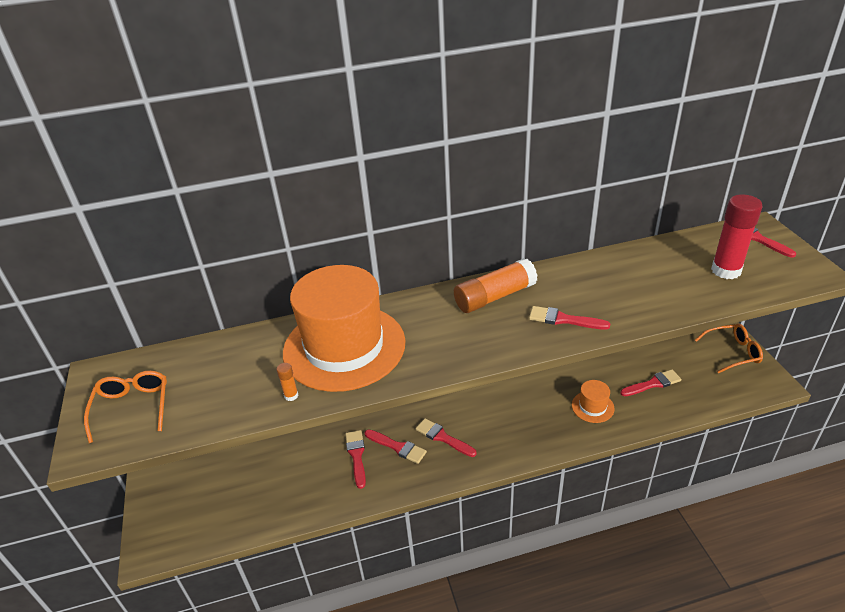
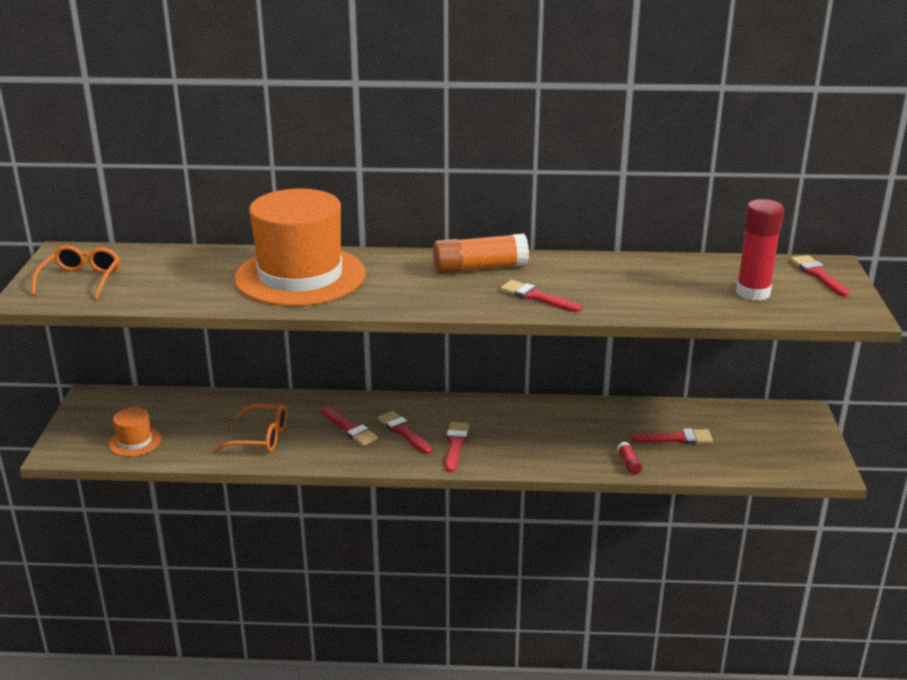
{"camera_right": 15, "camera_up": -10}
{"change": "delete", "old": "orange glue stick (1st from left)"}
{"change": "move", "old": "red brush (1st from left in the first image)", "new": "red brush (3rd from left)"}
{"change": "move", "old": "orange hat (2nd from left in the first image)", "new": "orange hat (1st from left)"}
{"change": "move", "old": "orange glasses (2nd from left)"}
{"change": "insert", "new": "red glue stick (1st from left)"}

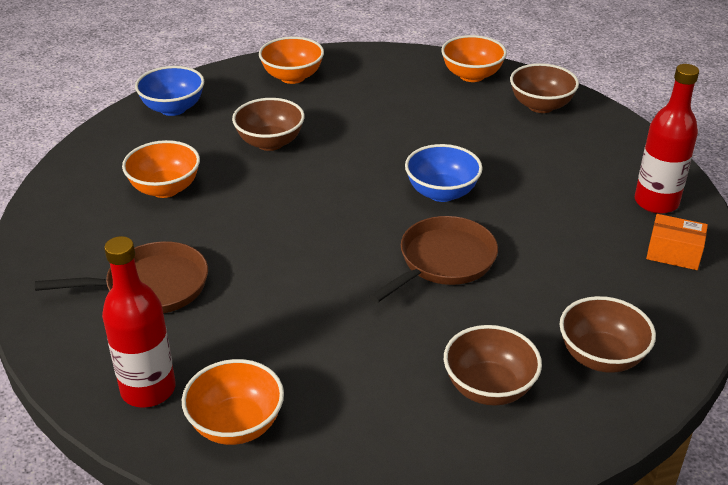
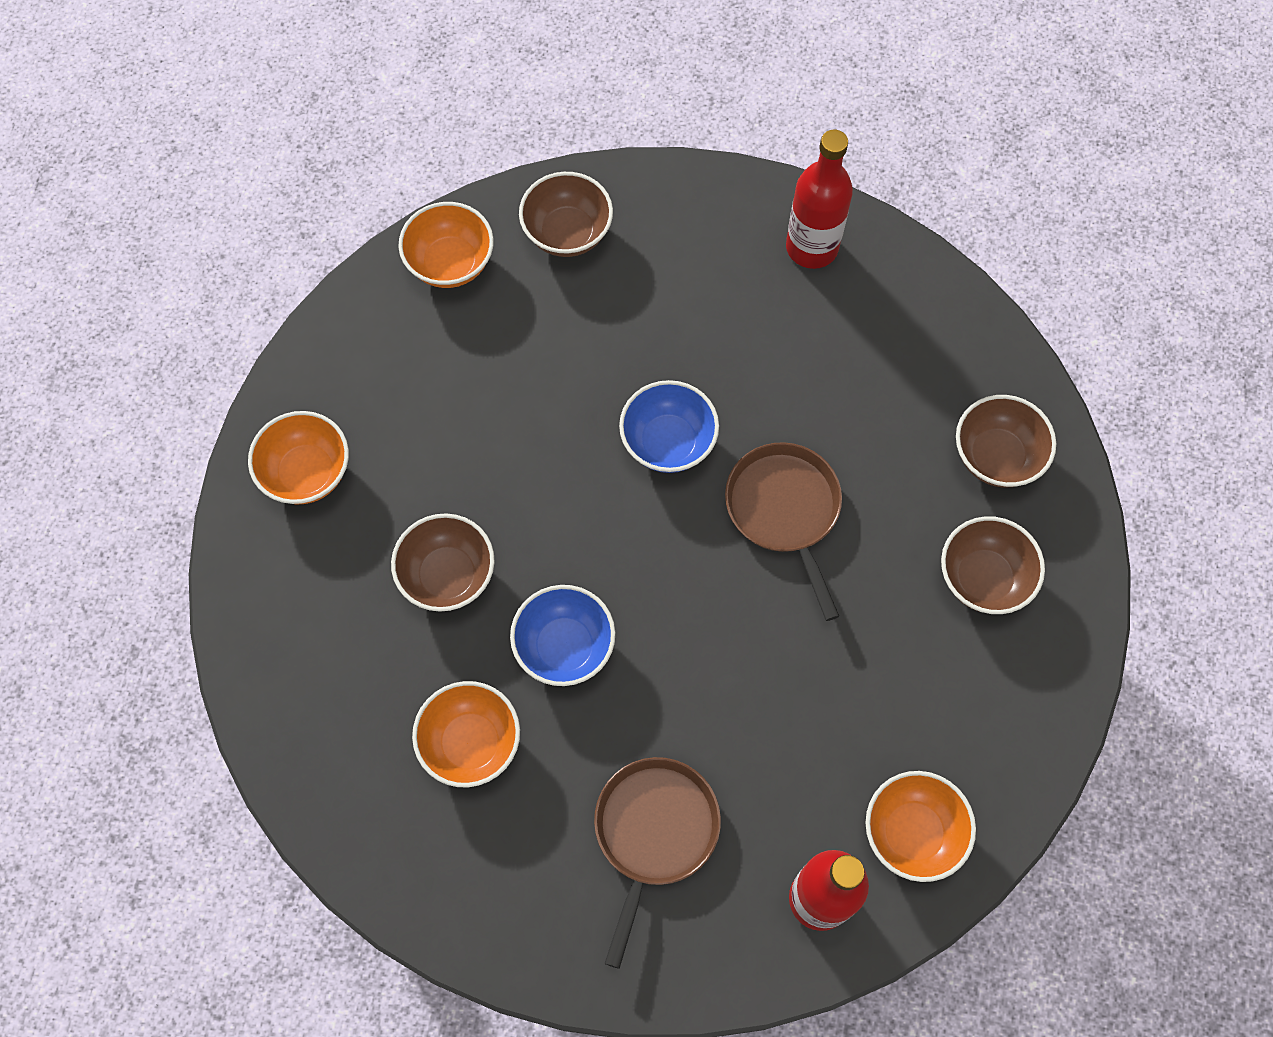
{"camera_right": -60, "camera_up": 30}
{"change": "move", "old": "blue bowl (1st from left)"}
{"change": "delete", "old": "orange box"}

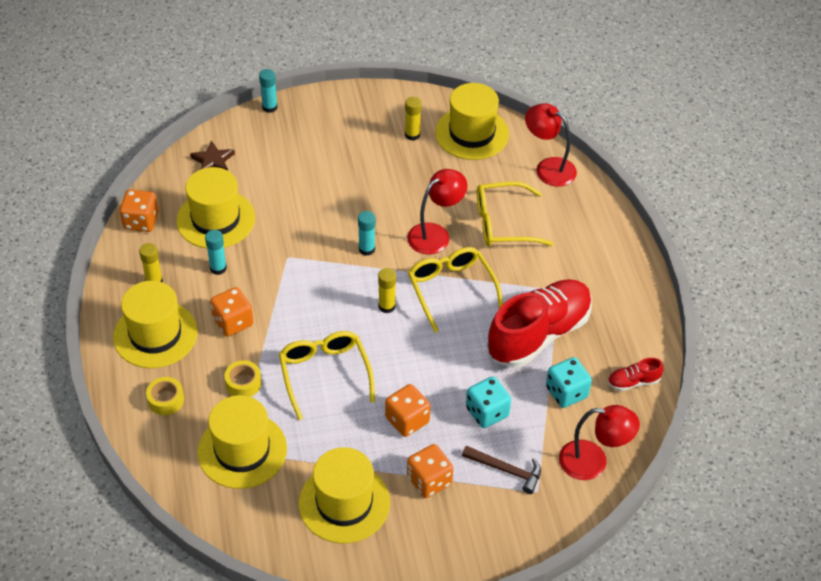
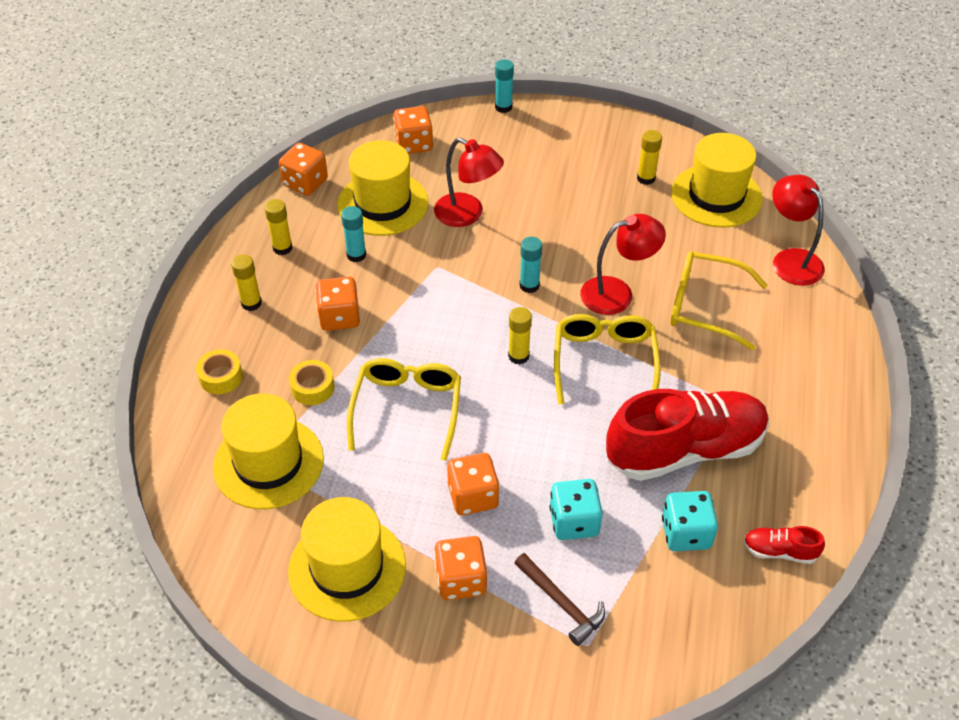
{"camera_right": 25, "camera_up": 0}
{"change": "replace", "old": "yellow hat (1st from left)", "new": "yellow glue stick (1st from left)"}
{"change": "replace", "old": "brown star", "new": "orange dice (3rd from left)"}
{"change": "move", "old": "red lamp (3rd from left in the first image)", "new": "red lamp (1st from left)"}

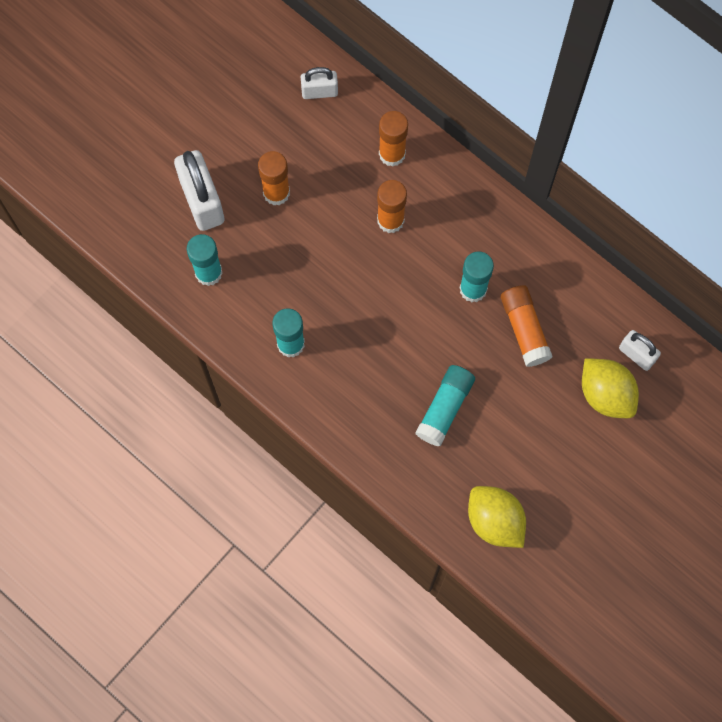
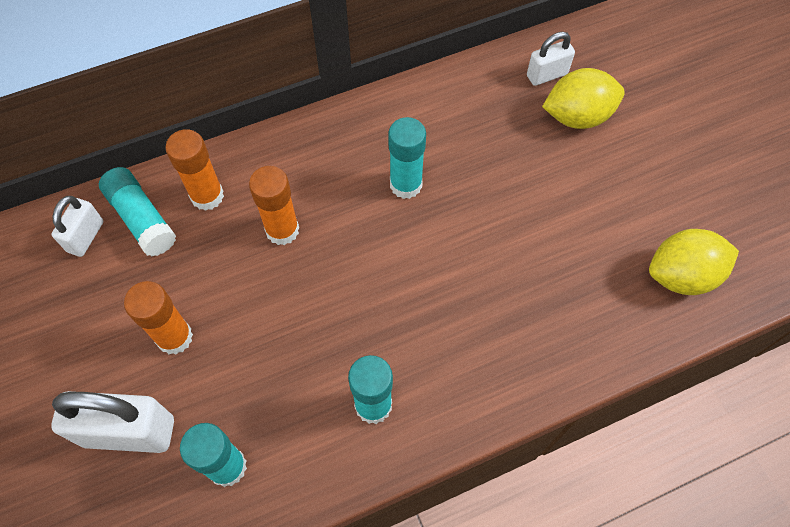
{"camera_right": -65, "camera_up": -10}
{"change": "move", "old": "turquoise glue stick (3rd from left in the first image)", "new": "turquoise glue stick (1st from left)"}
{"change": "delete", "old": "orange glue stick (4th from left)"}

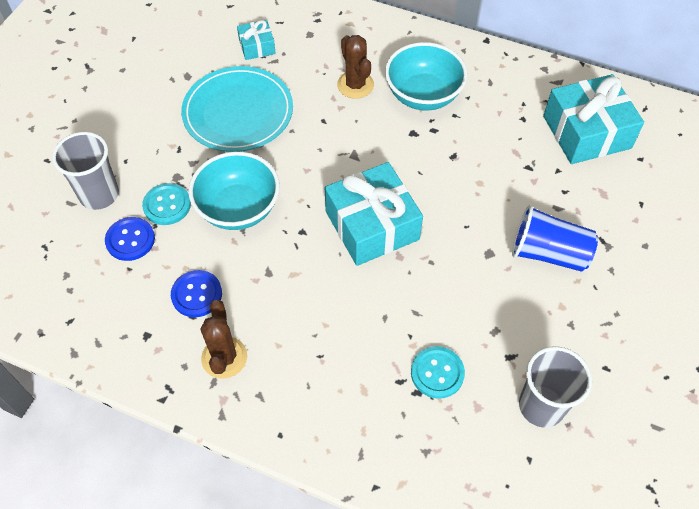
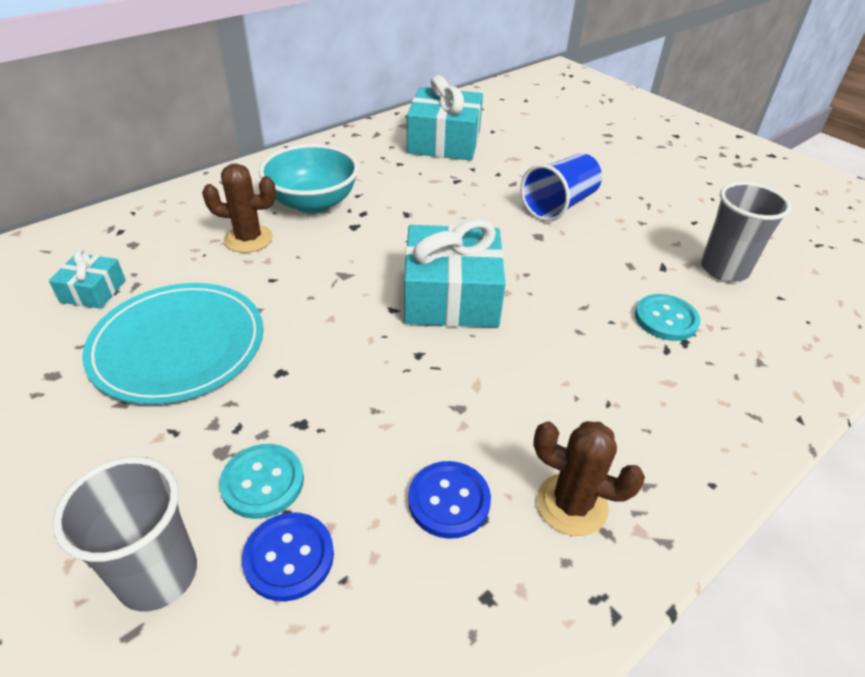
{"camera_right": -65, "camera_up": -15}
{"change": "delete", "old": "turquoise bowl (1st from left)"}

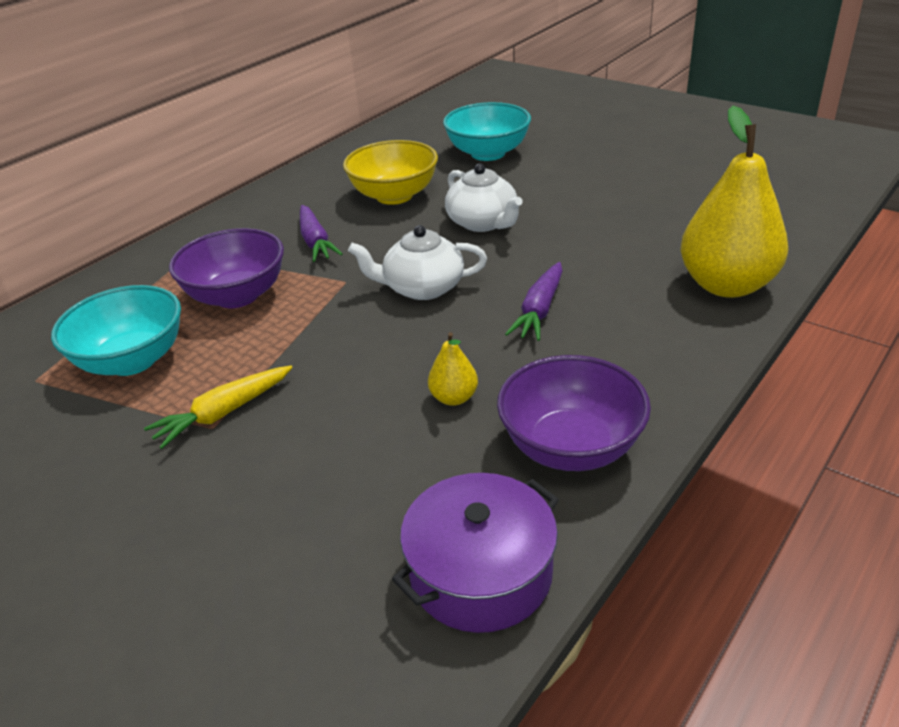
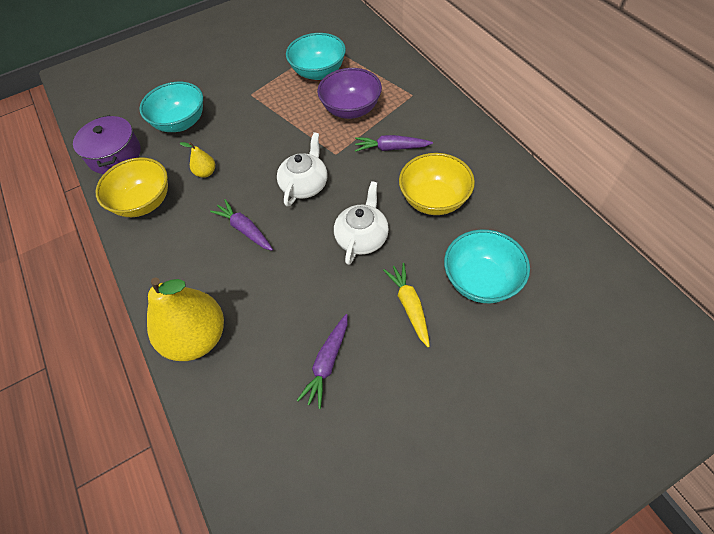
{"camera_right": 115, "camera_up": 20}
{"change": "move", "old": "yellow carrot"}
{"change": "rotate", "old": "white teapot (2nd from left)", "degrees": 120}
{"change": "recolor", "old": "purple bowl (2nd from left)", "new": "yellow bowl (1st from left)"}
{"change": "insert", "new": "turquoise bowl (1st from left)"}
{"change": "insert", "new": "purple carrot (2nd from left)"}

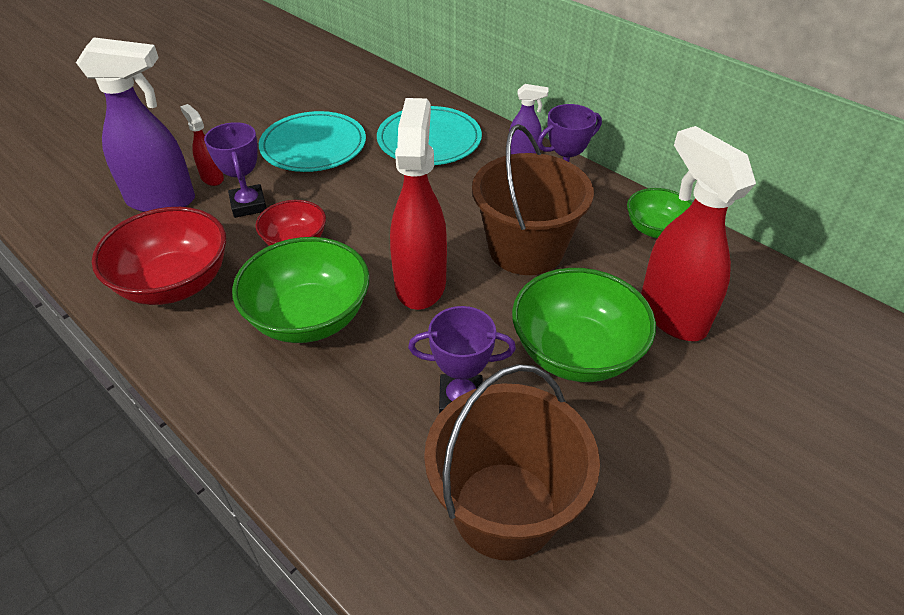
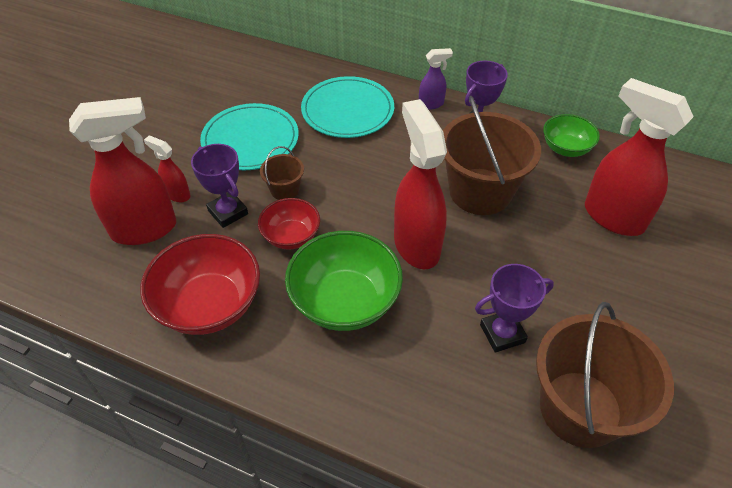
{"camera_right": -20, "camera_up": 5}
{"change": "recolor", "old": "purple spray bottle (1st from left)", "new": "red spray bottle (1st from left)"}
{"change": "delete", "old": "green bowl (2nd from left)"}
{"change": "insert", "new": "brown bucket (1st from left)"}

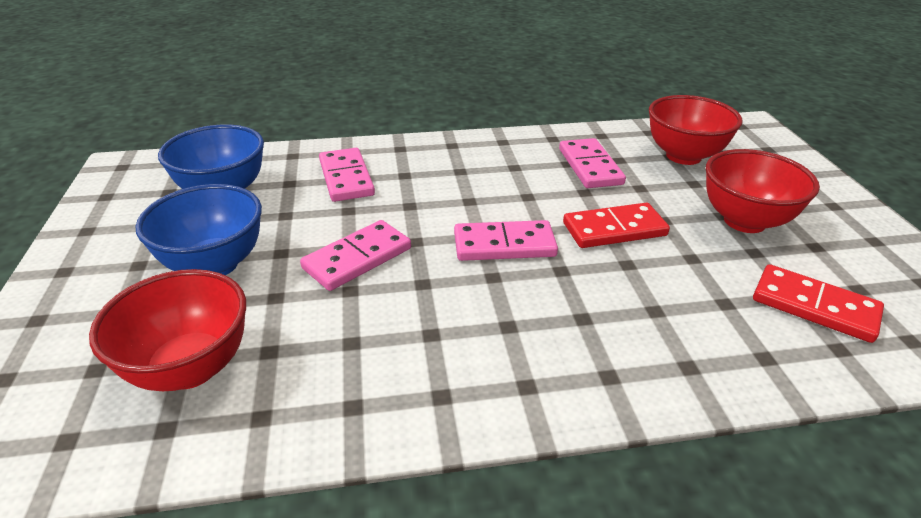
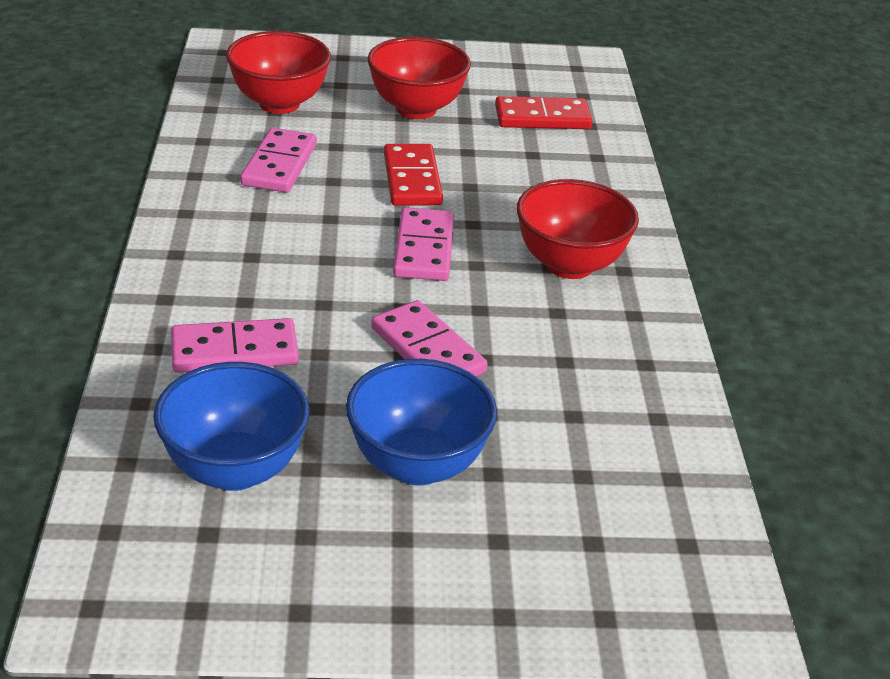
{"camera_right": -85, "camera_up": 0}
{"change": "move", "old": "red bowl (1st from left in the first image)", "new": "red bowl (3rd from left)"}
{"change": "rotate", "old": "pink domino (4th from left in the first image)", "degrees": -75}
{"change": "rotate", "old": "red domino (2nd from left)", "degrees": 45}

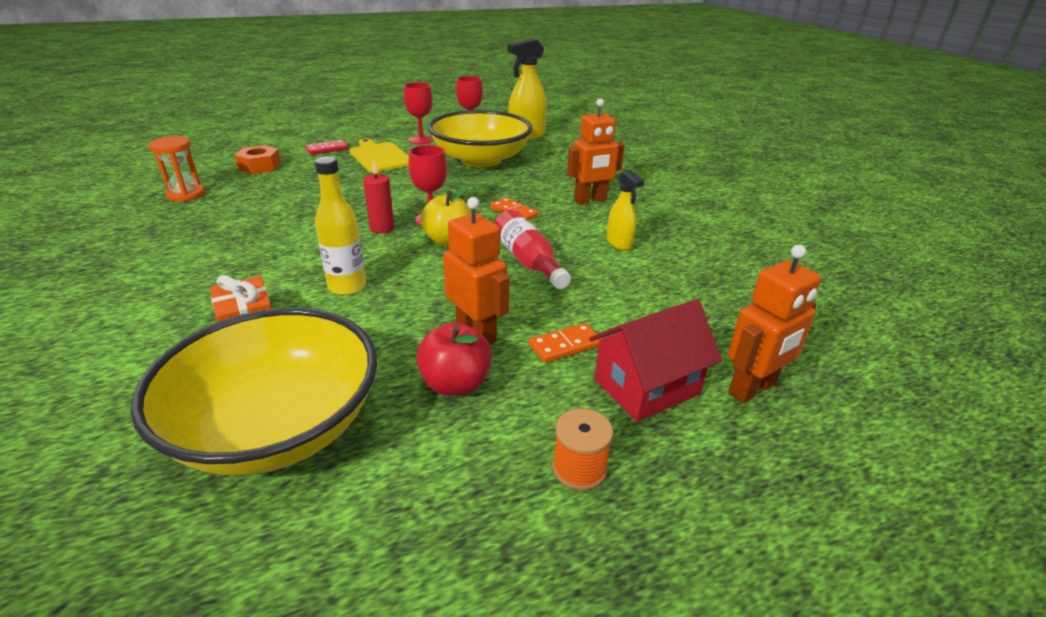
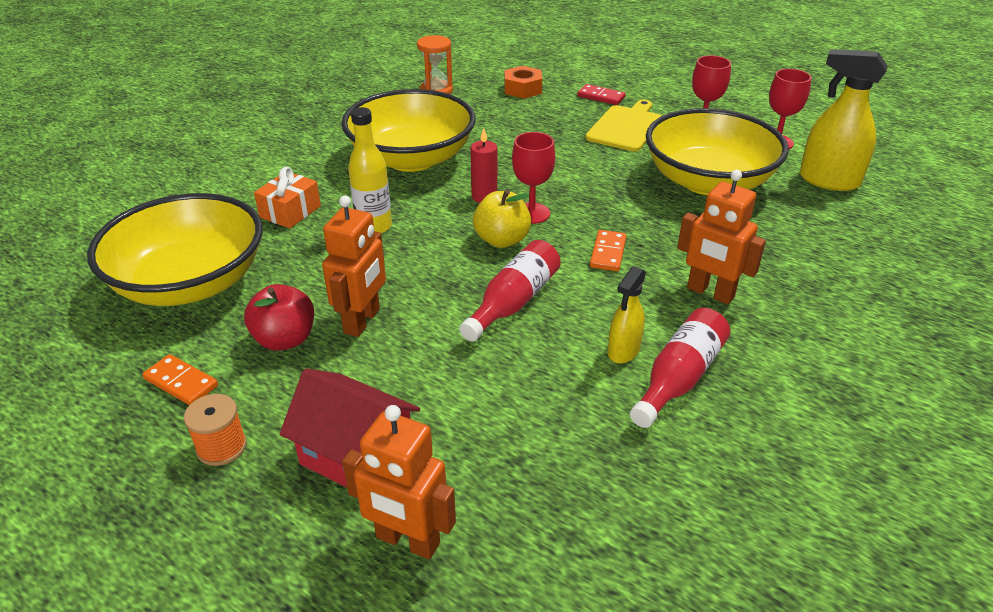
{"camera_right": 60, "camera_up": 5}
{"change": "move", "old": "orange domino (2nd from left in the first image)", "new": "orange domino (1st from left)"}
{"change": "insert", "new": "yellow bowl (2nd from left)"}
{"change": "insert", "new": "red bottle (2nd from left)"}

